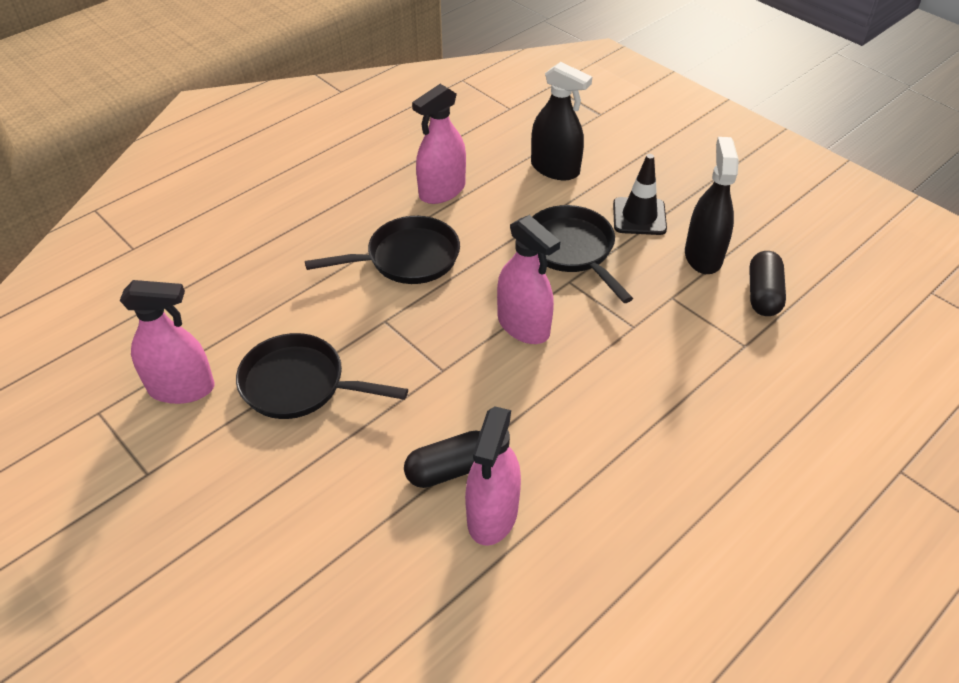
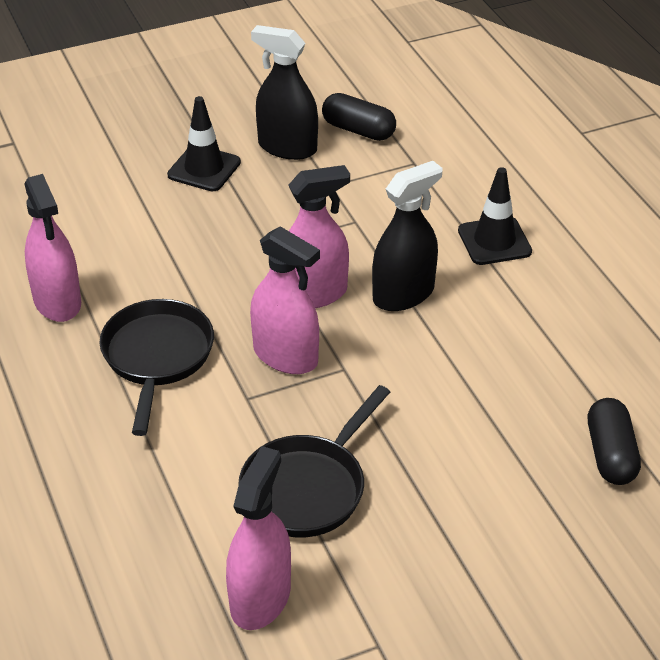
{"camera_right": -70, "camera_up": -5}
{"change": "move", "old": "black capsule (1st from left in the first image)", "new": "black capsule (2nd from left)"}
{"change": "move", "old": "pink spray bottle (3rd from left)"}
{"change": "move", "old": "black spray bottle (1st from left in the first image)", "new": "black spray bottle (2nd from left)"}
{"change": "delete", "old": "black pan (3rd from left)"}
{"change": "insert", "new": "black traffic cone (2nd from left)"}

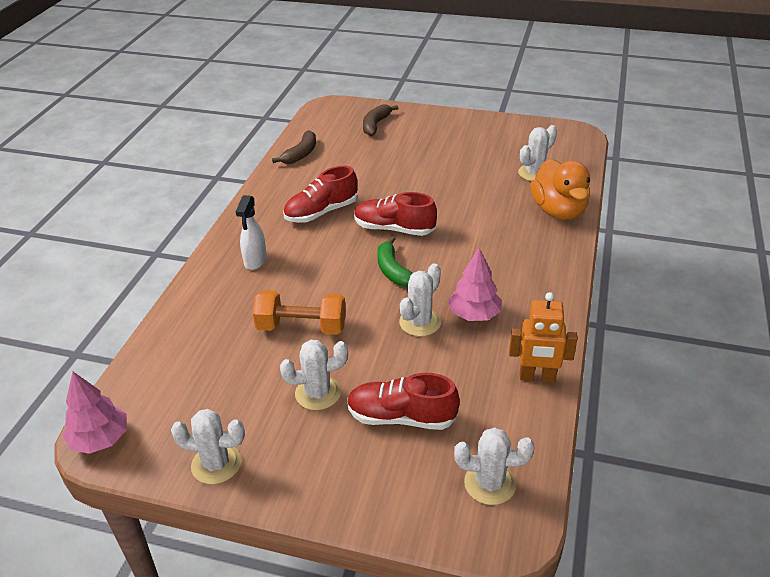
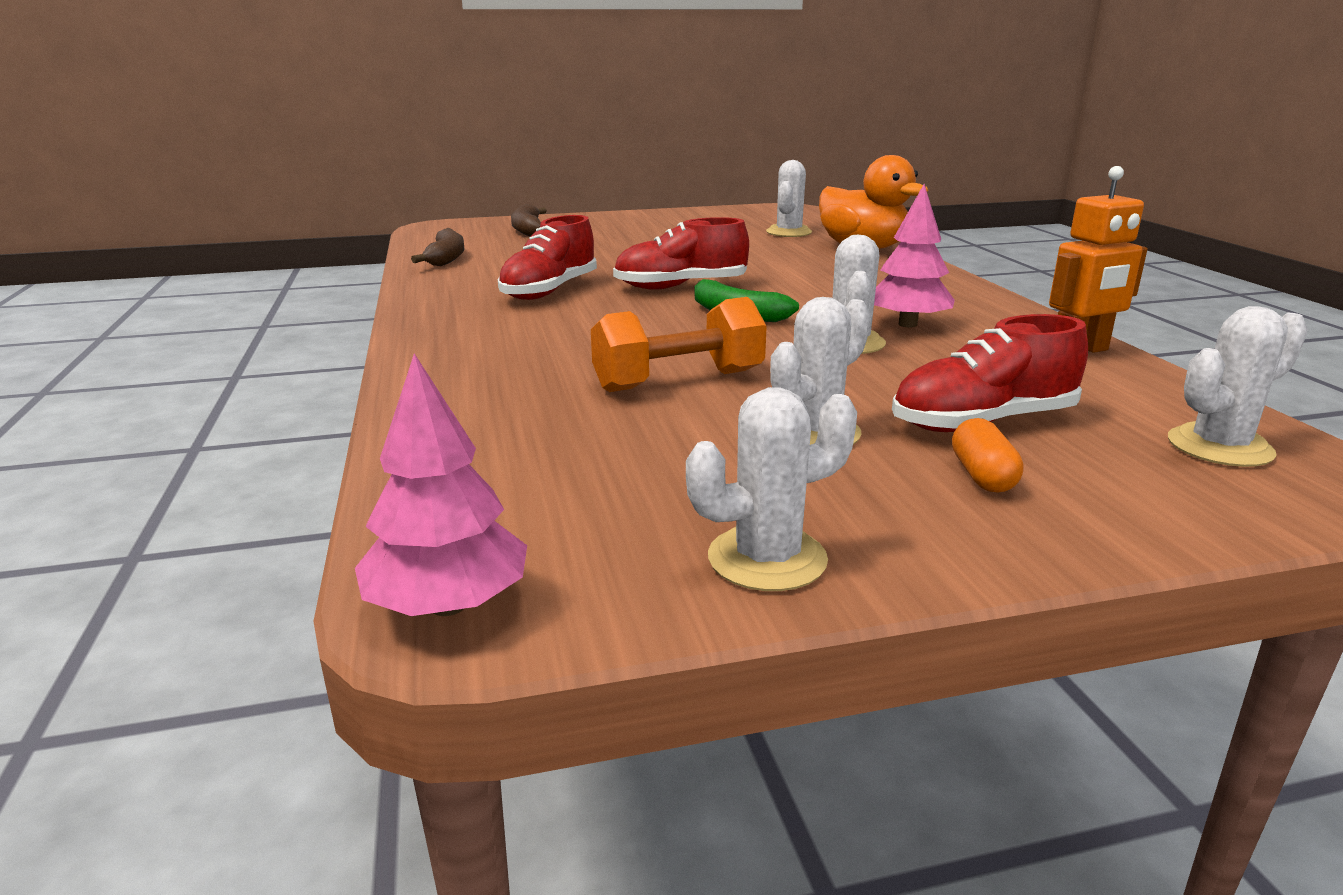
{"camera_right": -30, "camera_up": -15}
{"change": "delete", "old": "white spray bottle"}
{"change": "insert", "new": "orange capsule"}

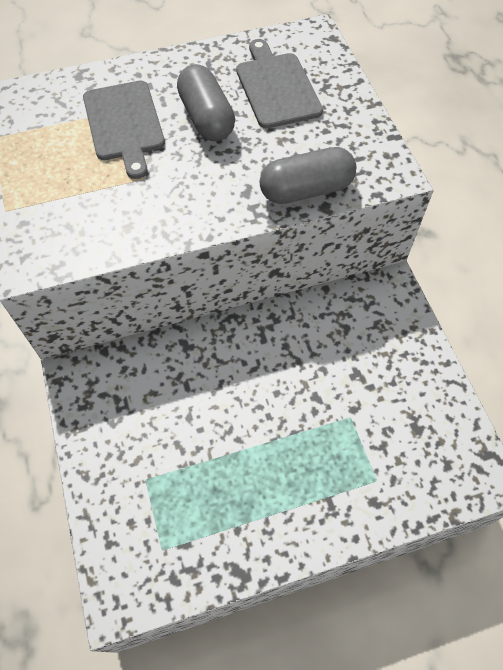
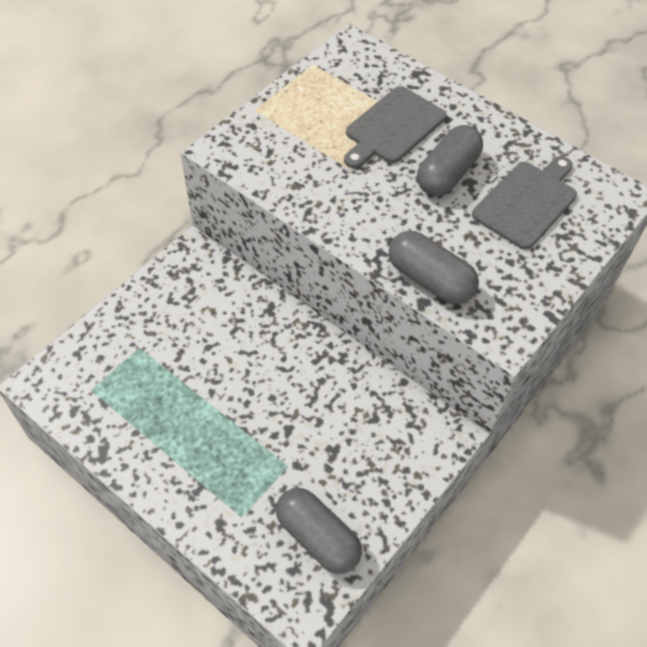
{"camera_right": 55, "camera_up": -5}
{"change": "insert", "new": "grey capsule (1st from left)"}

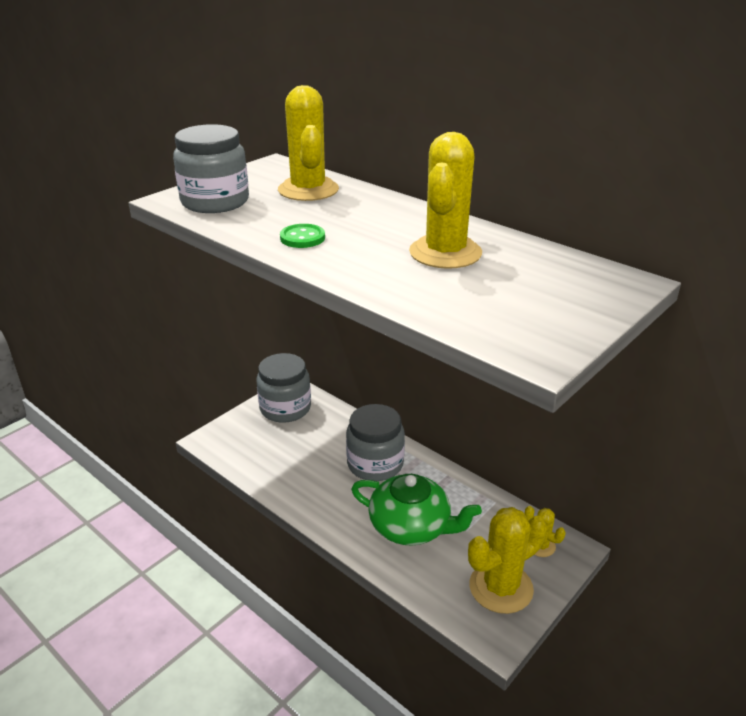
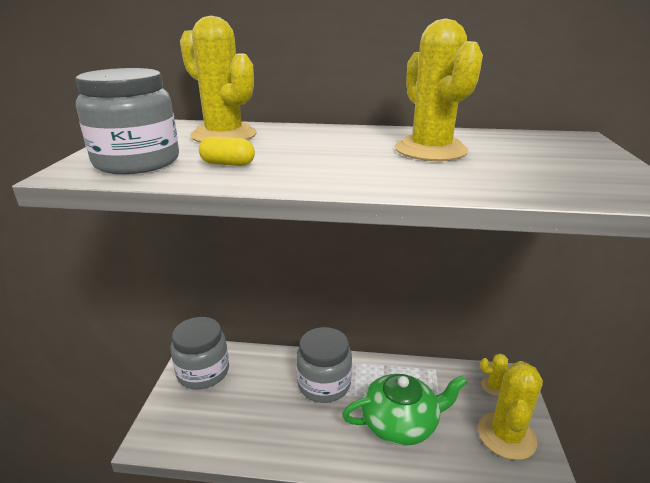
{"camera_right": -35, "camera_up": -5}
{"change": "delete", "old": "green button"}
{"change": "insert", "new": "yellow capsule"}

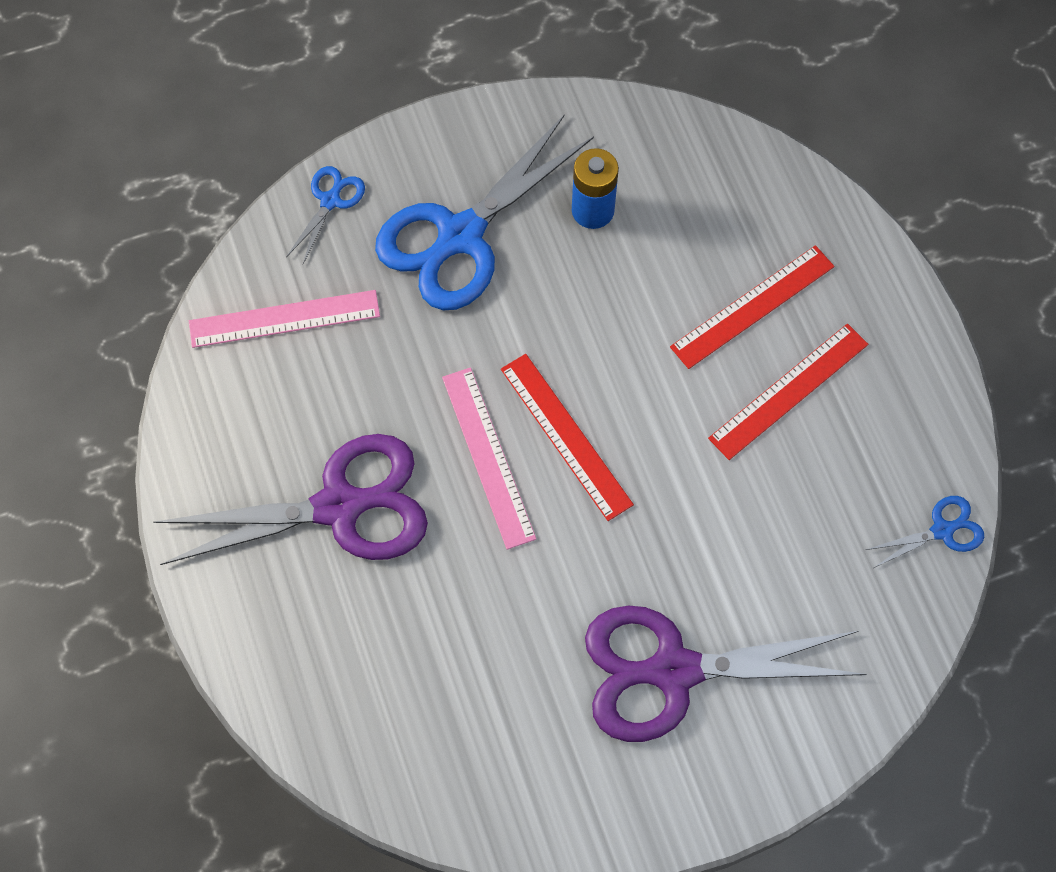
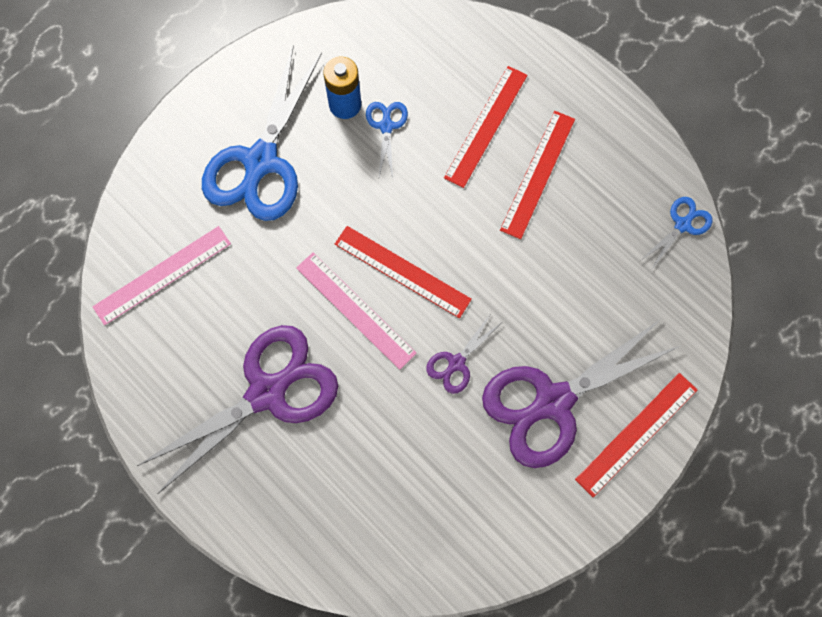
{"camera_right": -25, "camera_up": 5}
{"change": "move", "old": "blue scissors (1st from left in the first image)", "new": "blue scissors (2nd from left)"}
{"change": "insert", "new": "purple scissors (2nd from left)"}
{"change": "insert", "new": "red ruler (4th from left)"}

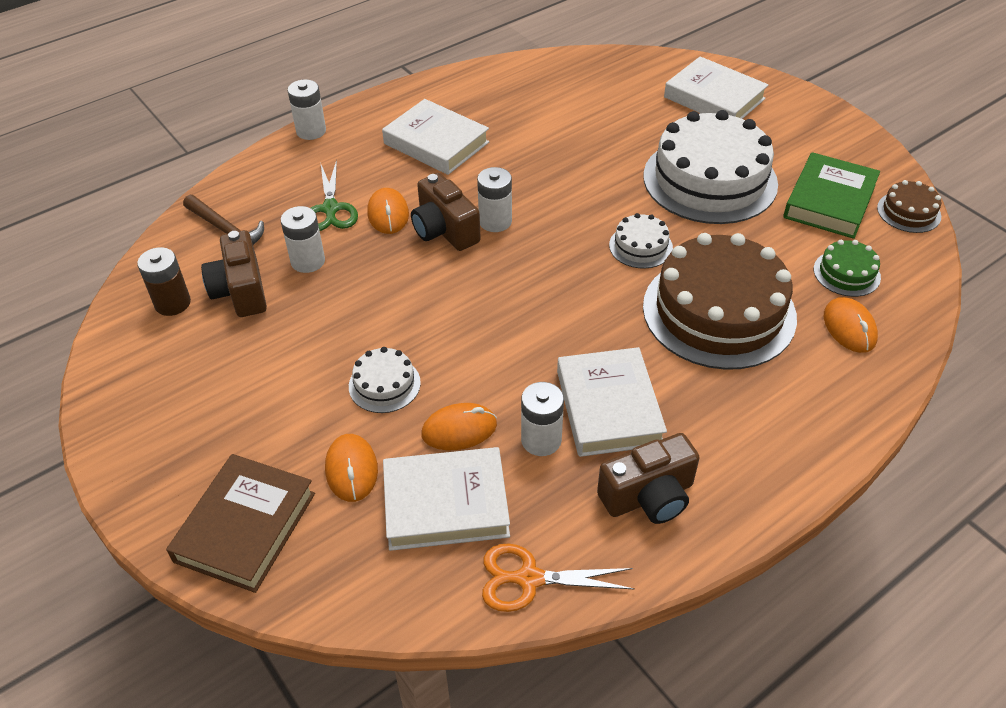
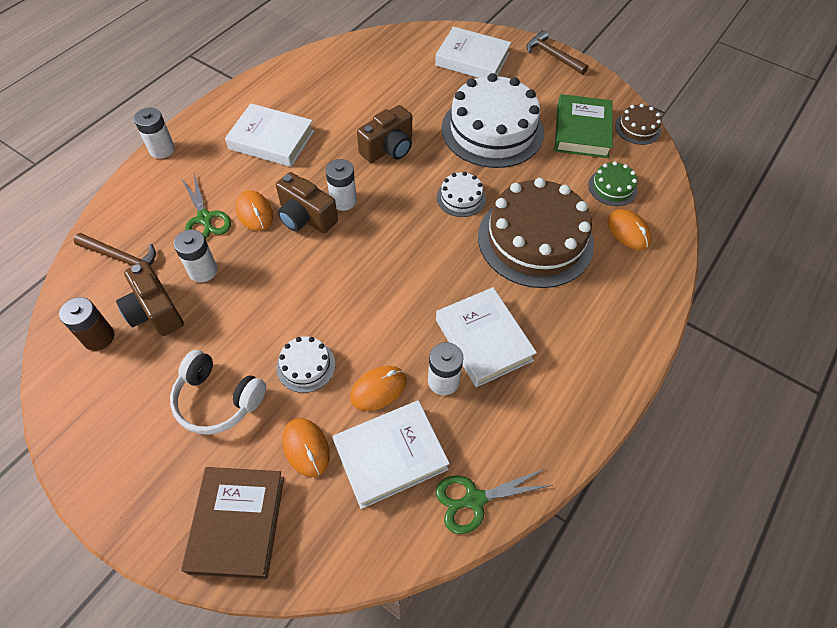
{"camera_right": -20, "camera_up": 10}
{"change": "recolor", "old": "orange scissors", "new": "green scissors (2nd from left)"}
{"change": "move", "old": "brown camera (3rd from left)"}
{"change": "insert", "new": "white headphones"}
{"change": "insert", "new": "brown hammer (2nd from left)"}

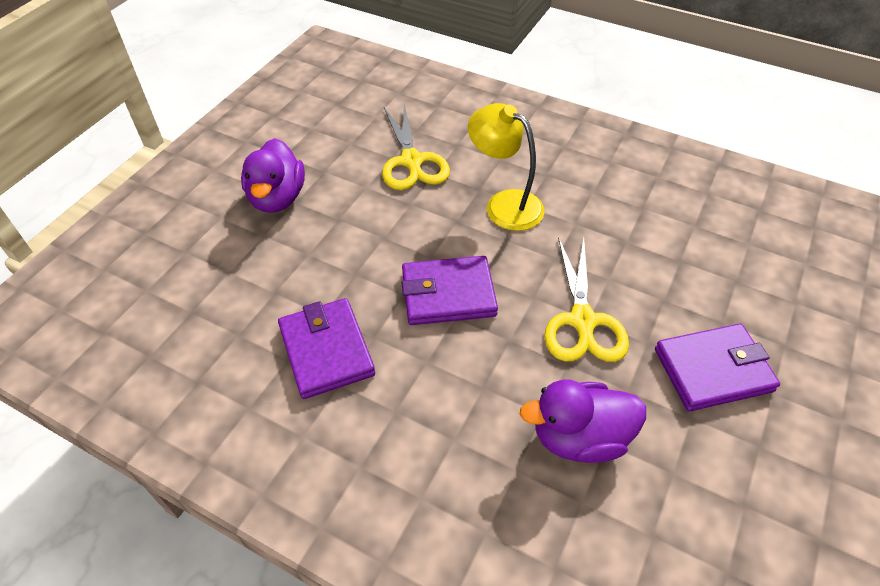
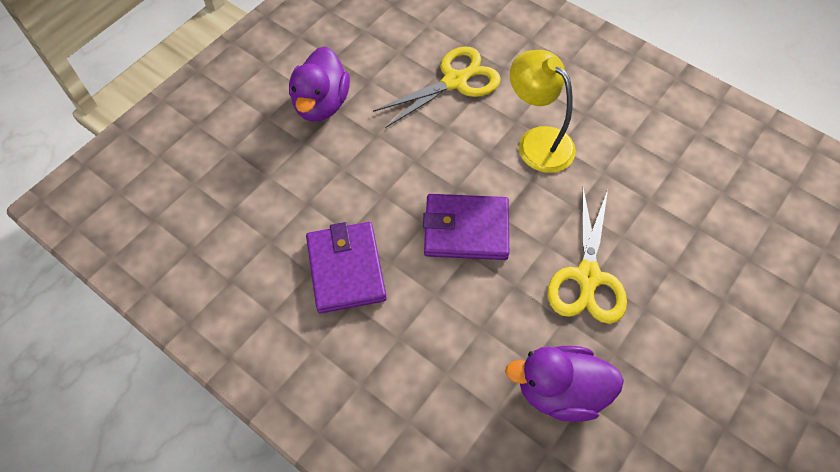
{"camera_right": 10, "camera_up": 10}
{"change": "rotate", "old": "yellow scissors (1st from left)", "degrees": -120}
{"change": "delete", "old": "purple wallet (3rd from left)"}

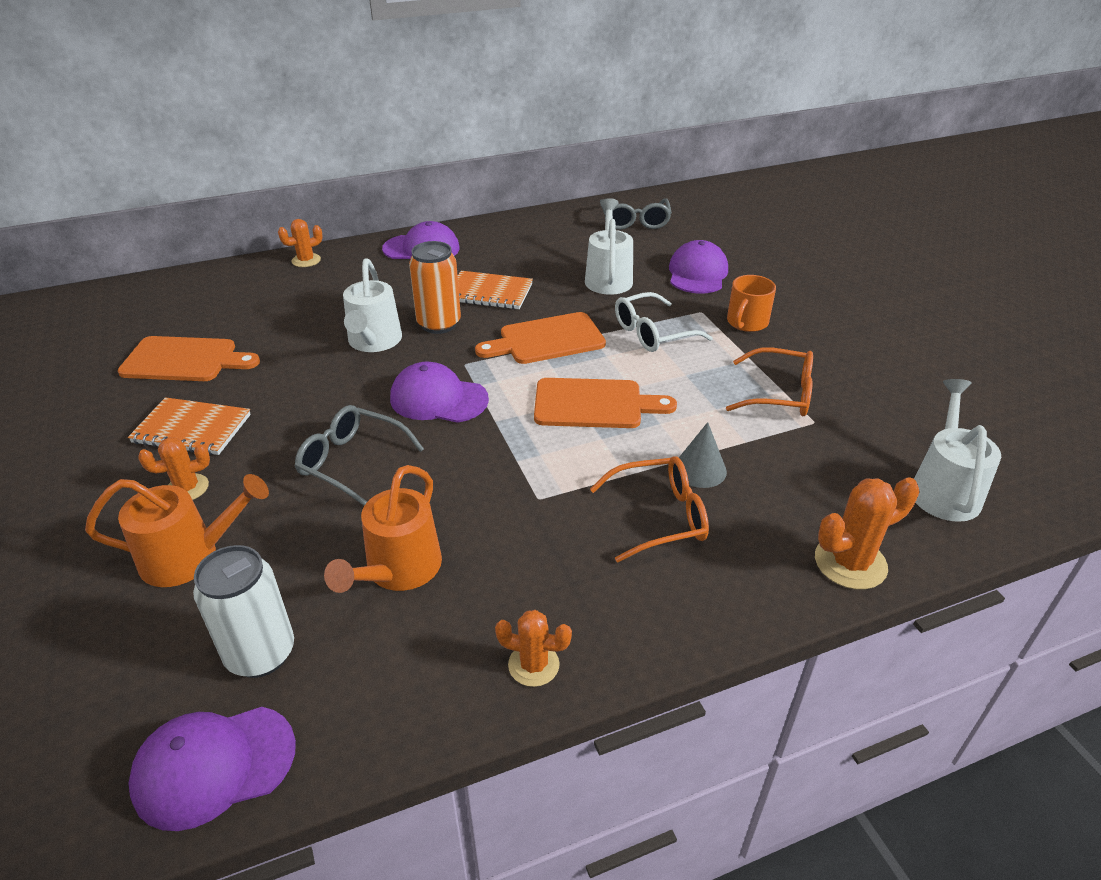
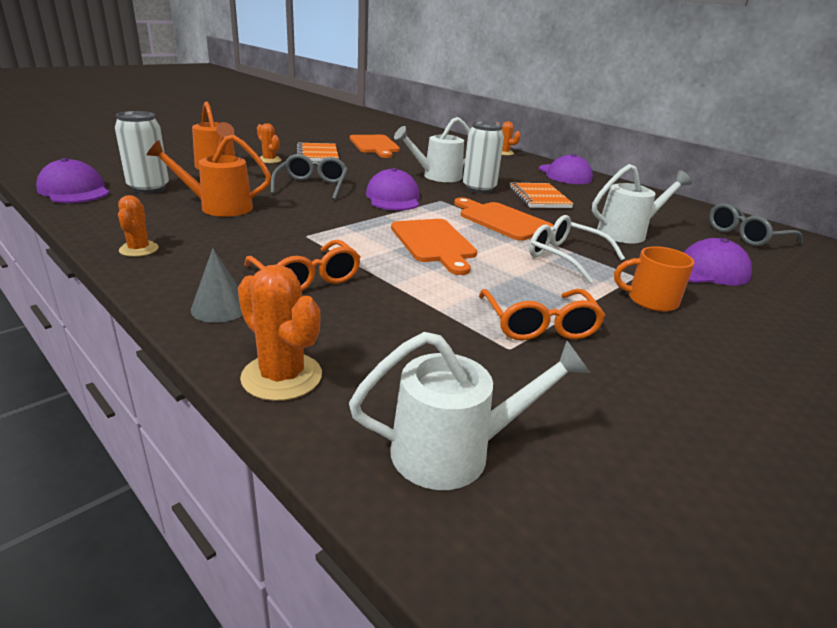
{"camera_right": 65, "camera_up": -10}
{"change": "recolor", "old": "orange can", "new": "white can (2nd from left)"}
{"change": "move", "old": "grey cone"}

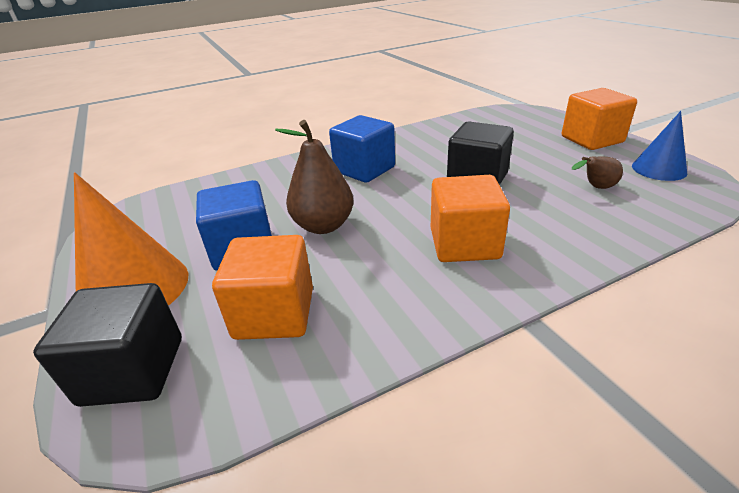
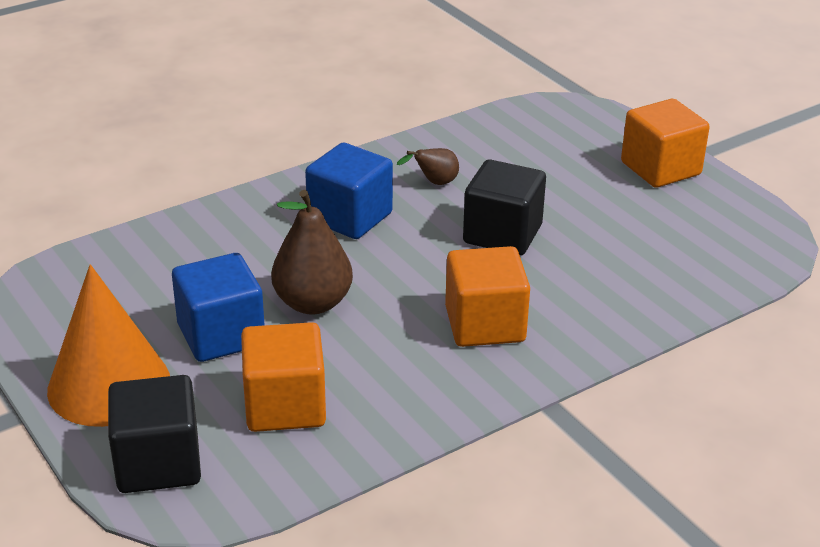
{"camera_right": -10, "camera_up": 0}
{"change": "move", "old": "brown pear (2nd from left)"}
{"change": "delete", "old": "blue cone"}

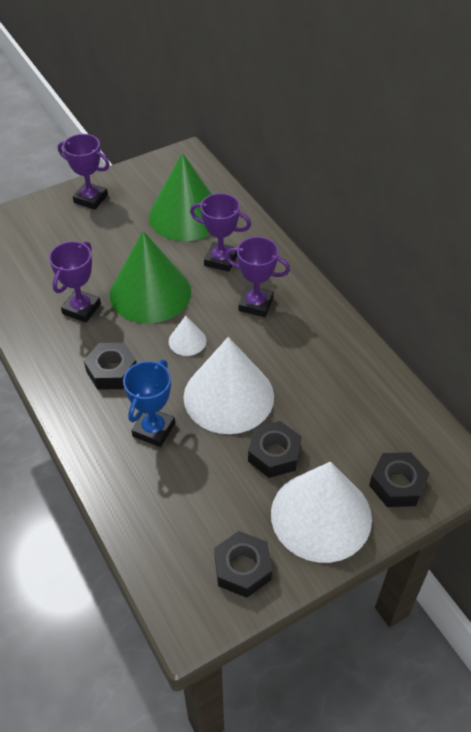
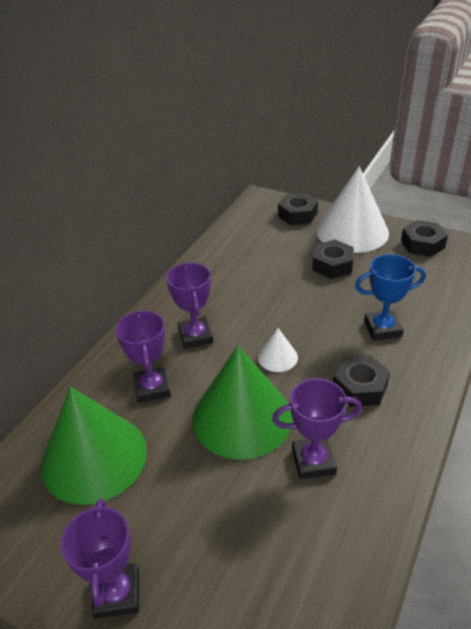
{"camera_right": -120, "camera_up": -10}
{"change": "delete", "old": "white cone (2nd from left)"}

